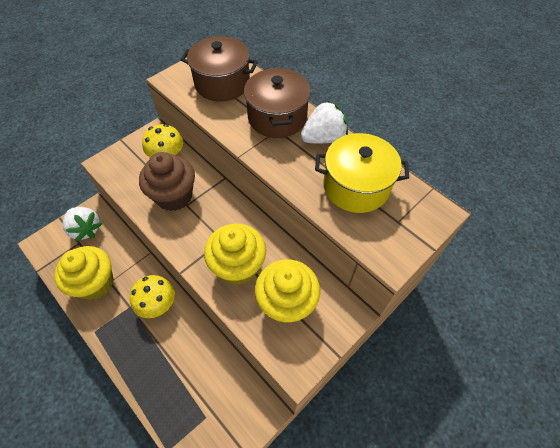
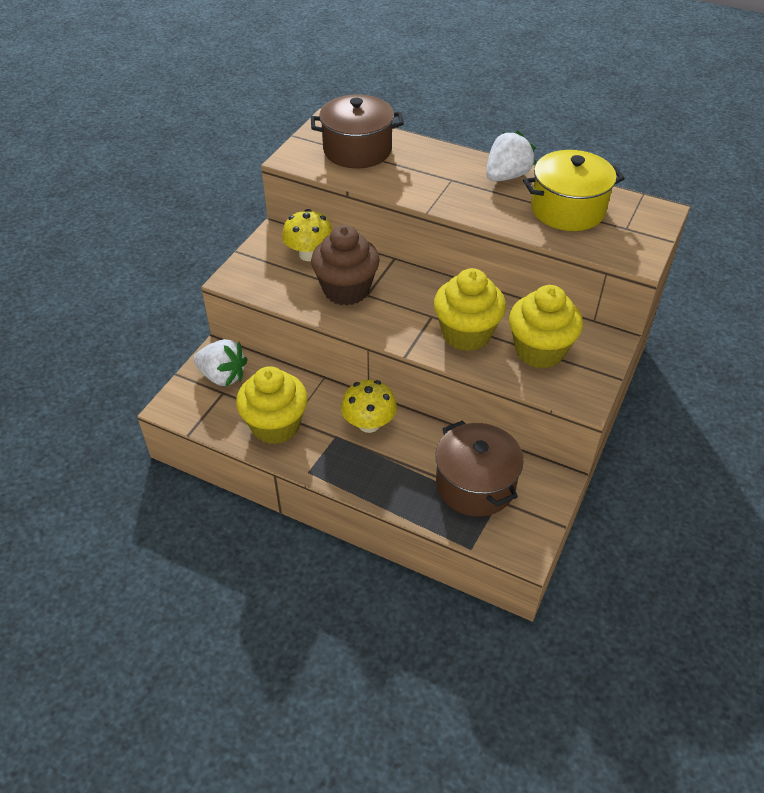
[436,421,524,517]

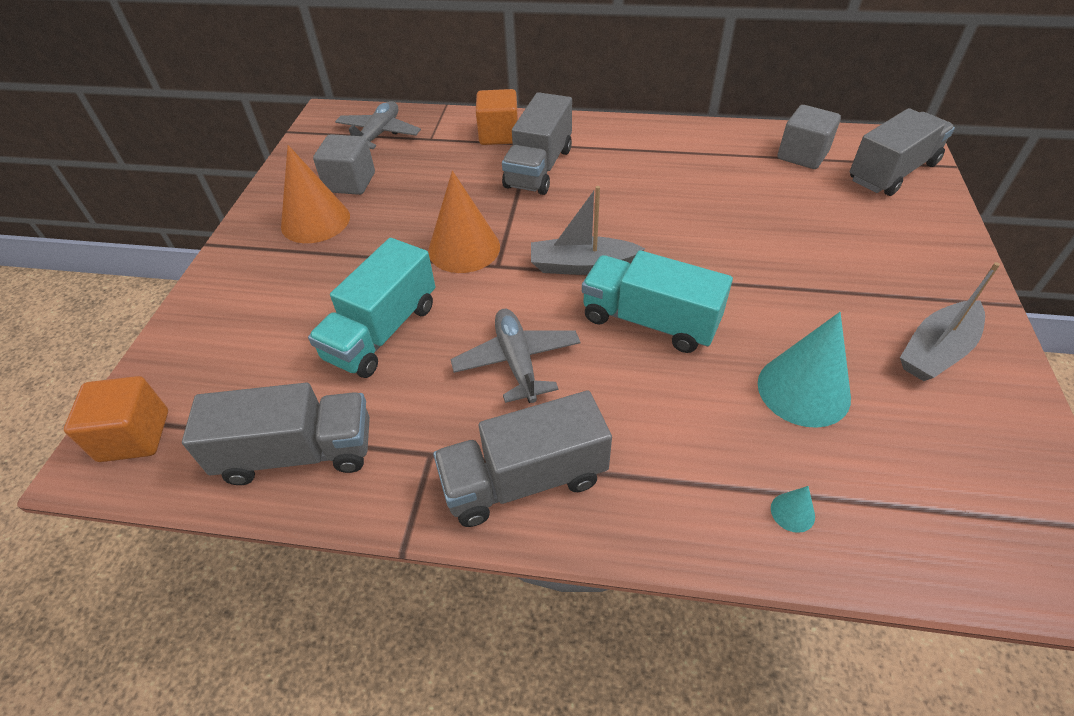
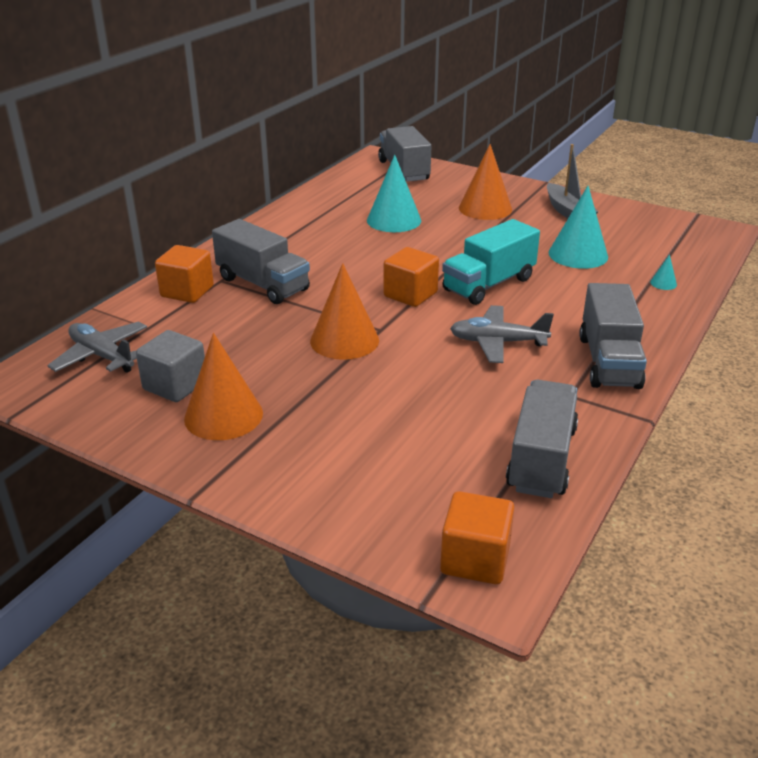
[778,105,841,169] (first image)
[383,247,439,307]
[308,238,435,378] (first image)
[459,144,512,220]
[367,155,421,232]

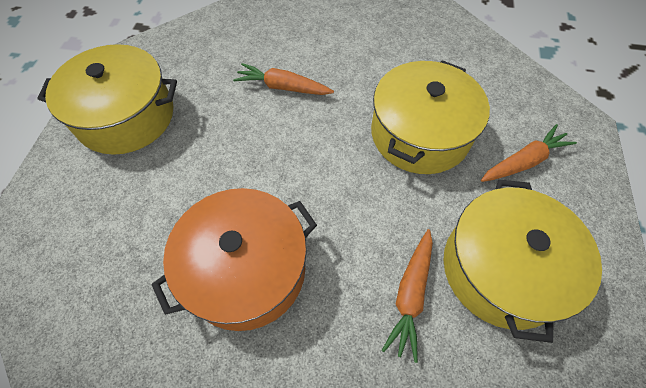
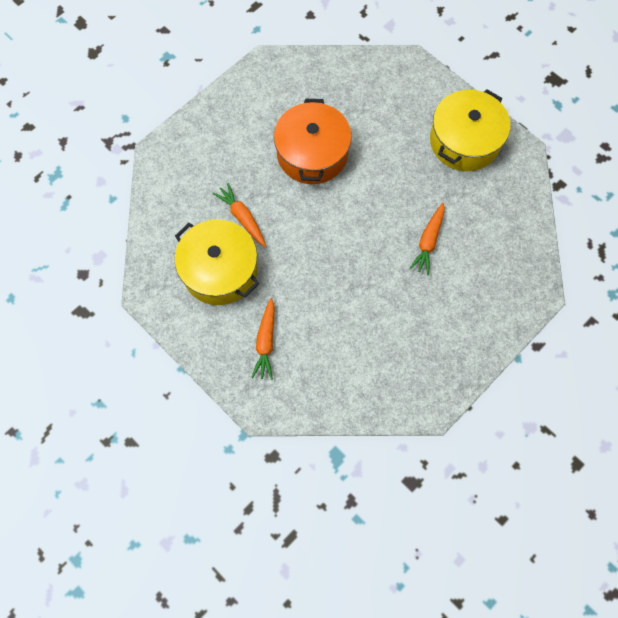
[371,60,490,174] (first image)
[409,203,444,275]

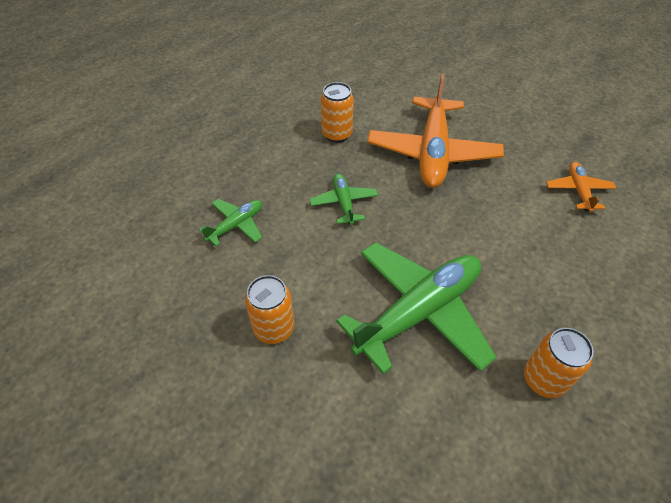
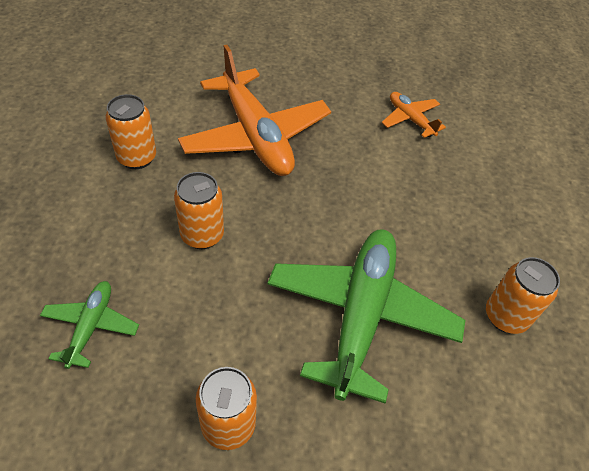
[174,172,224,249]

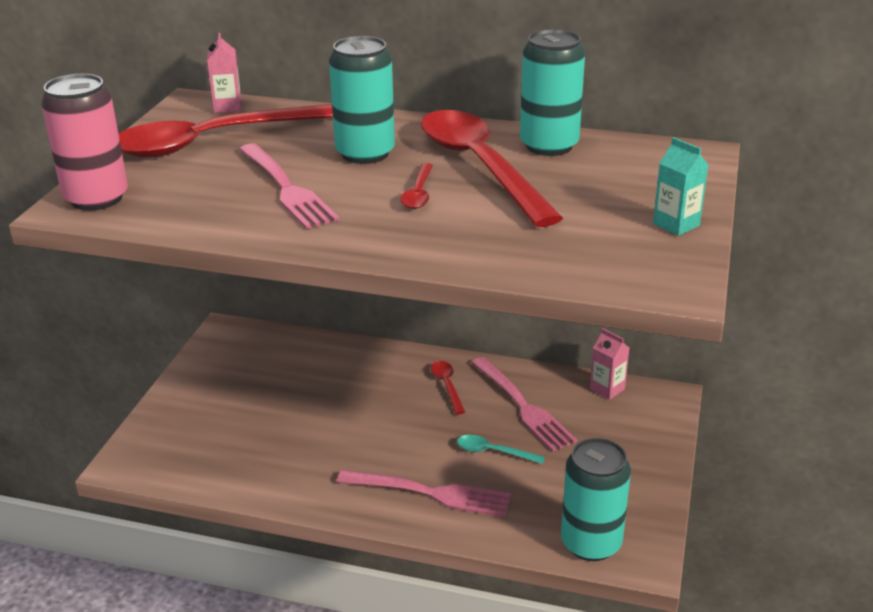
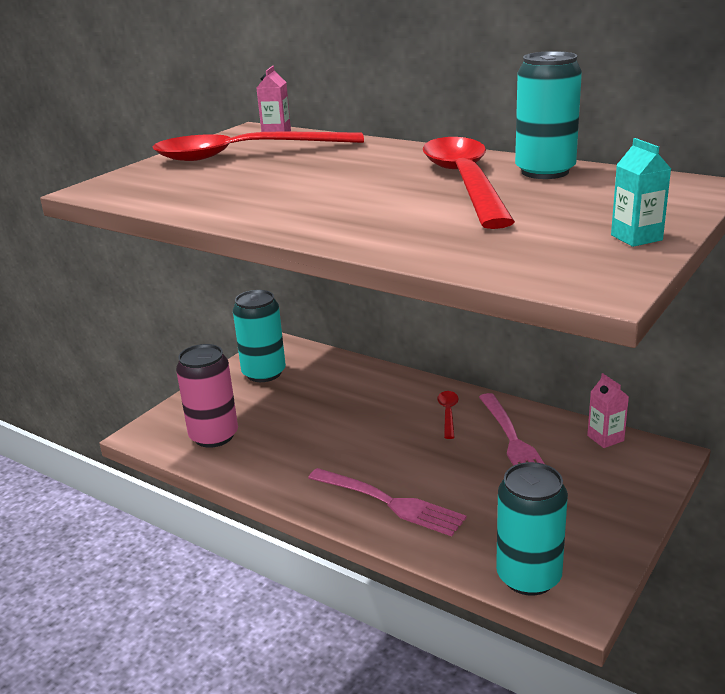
[233,290,286,382]
[176,344,238,448]
[239,143,339,229] (first image)
[401,163,433,209] (first image)
[457,435,545,464] (first image)

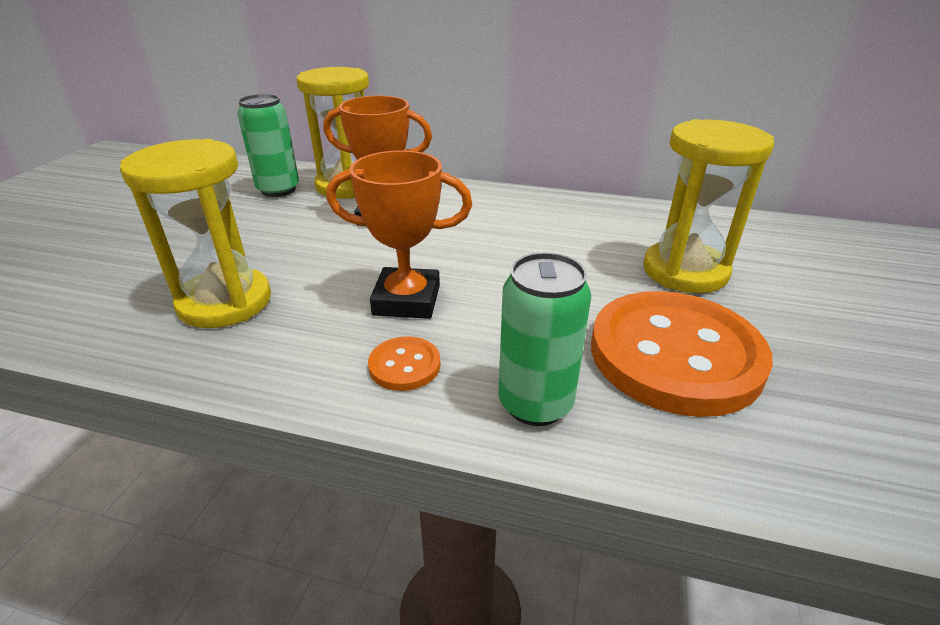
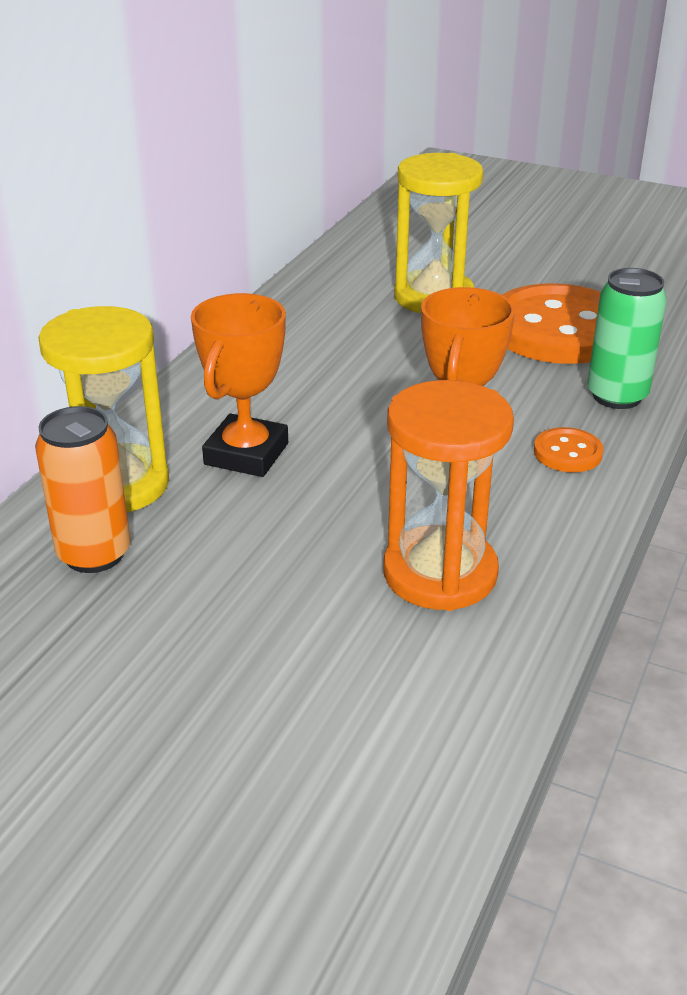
[35,406,131,573]
[383,380,514,611]

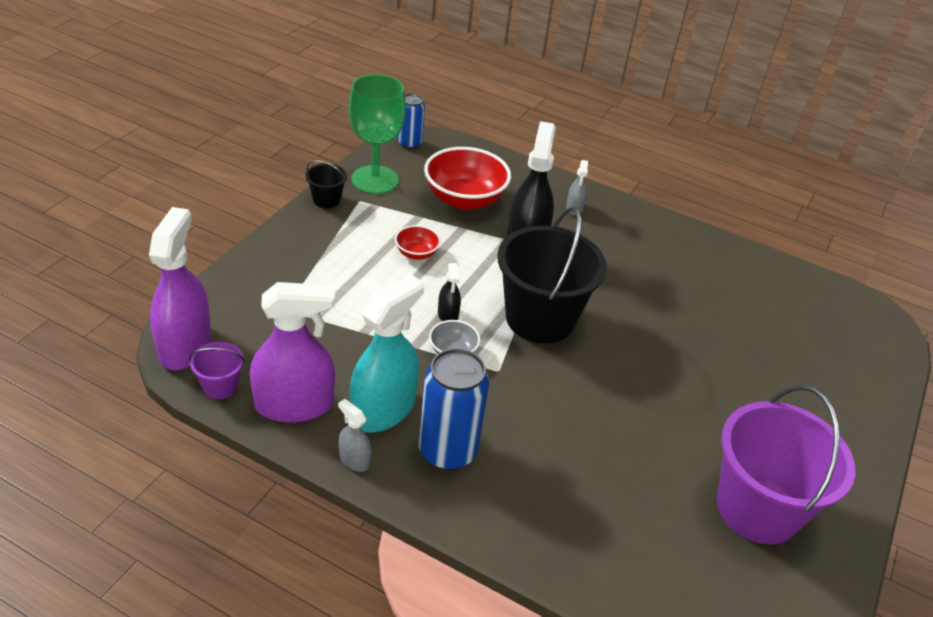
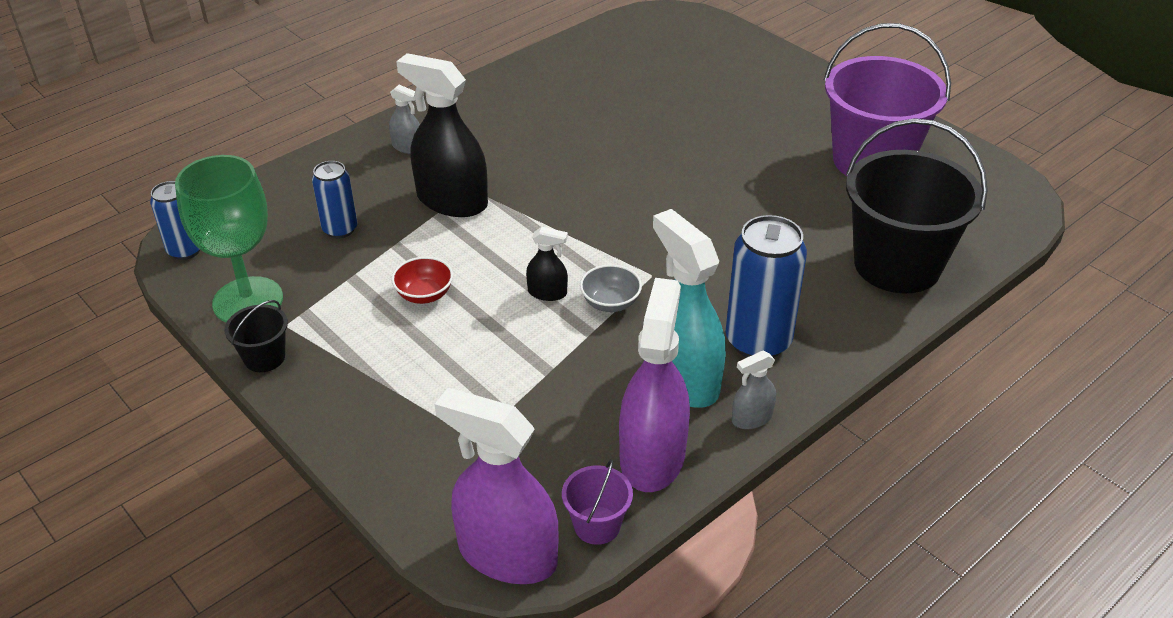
[312,161,357,239]
[846,118,988,293]

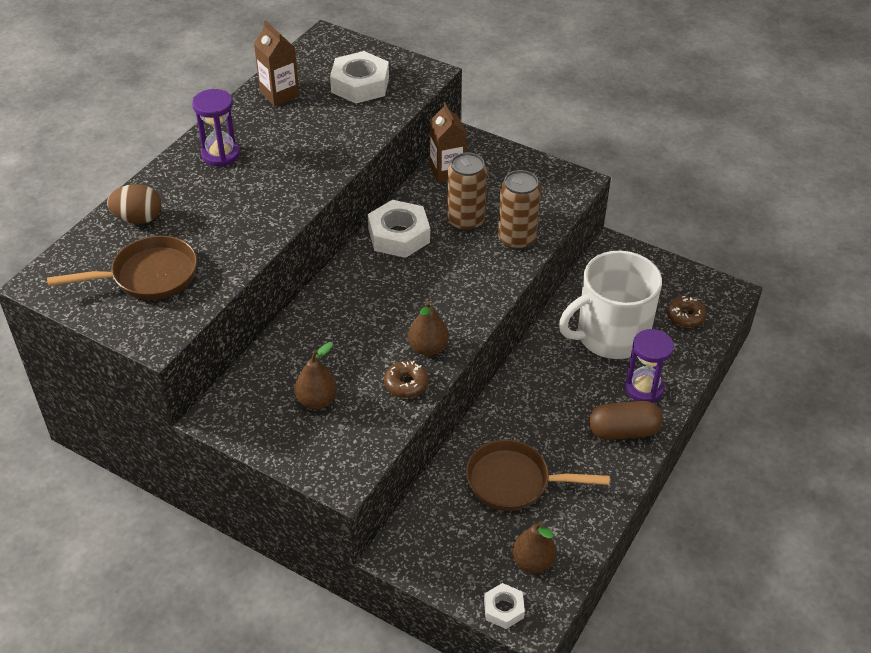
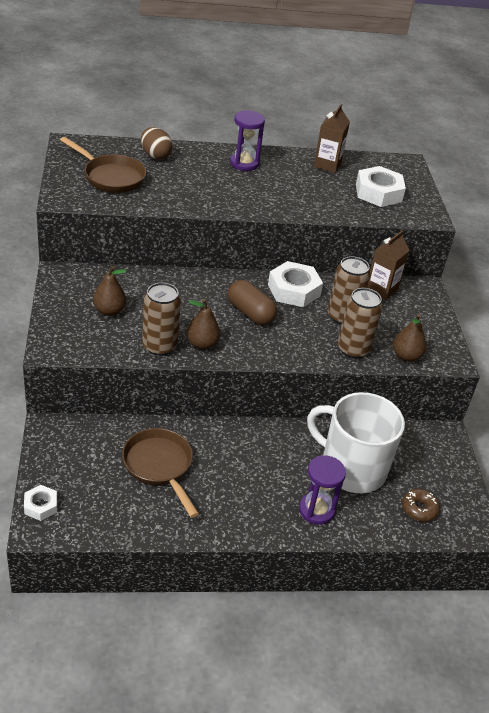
[142,283,181,356]
[228,280,277,325]
[393,314,426,362]

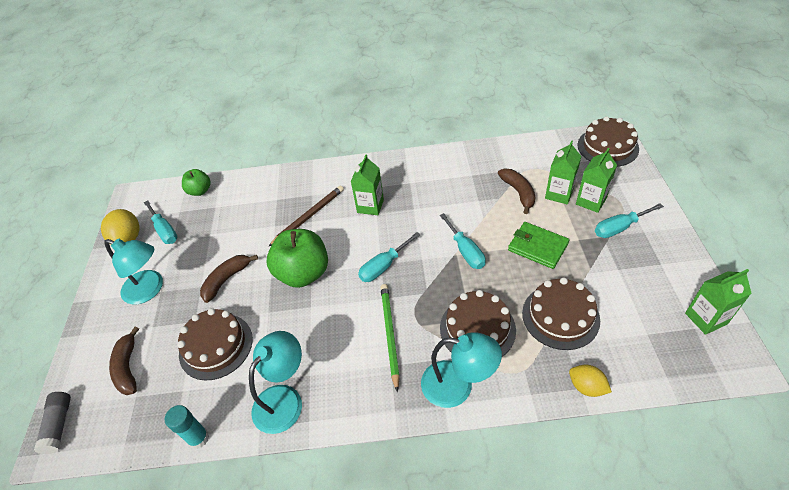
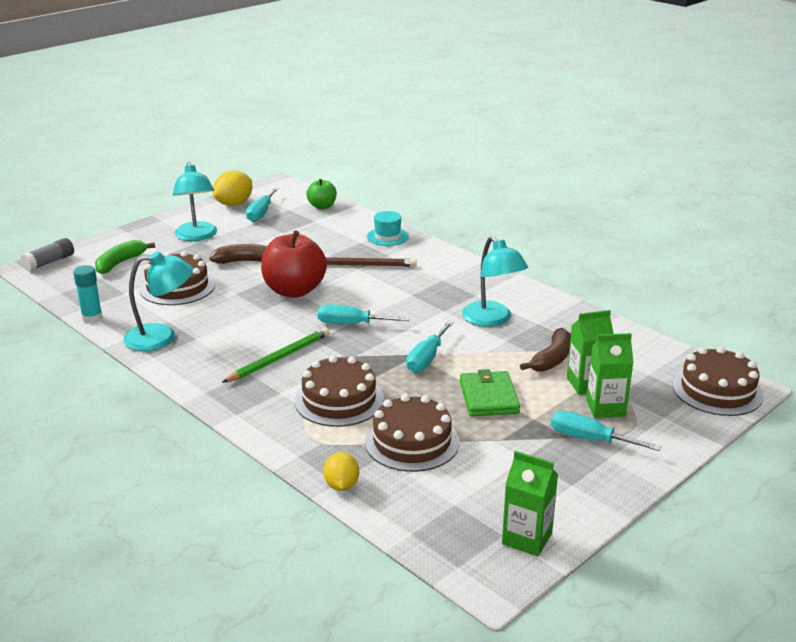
[351,155,384,215] (first image)
[261,230,327,297]
[95,240,155,274]
[462,236,528,327]
[367,211,409,246]

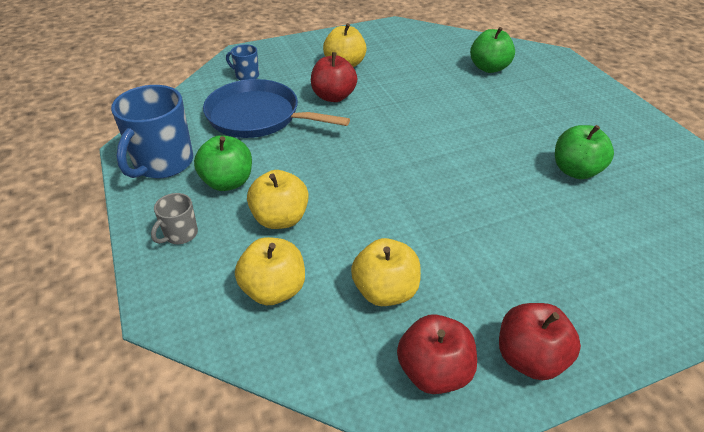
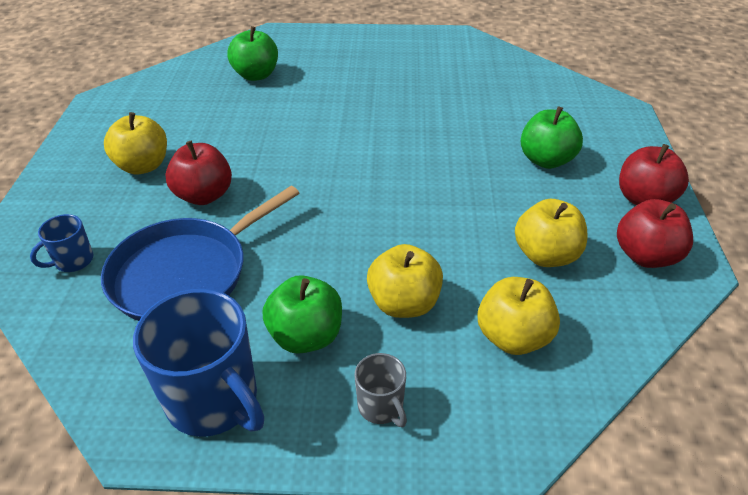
[521,106,583,169]

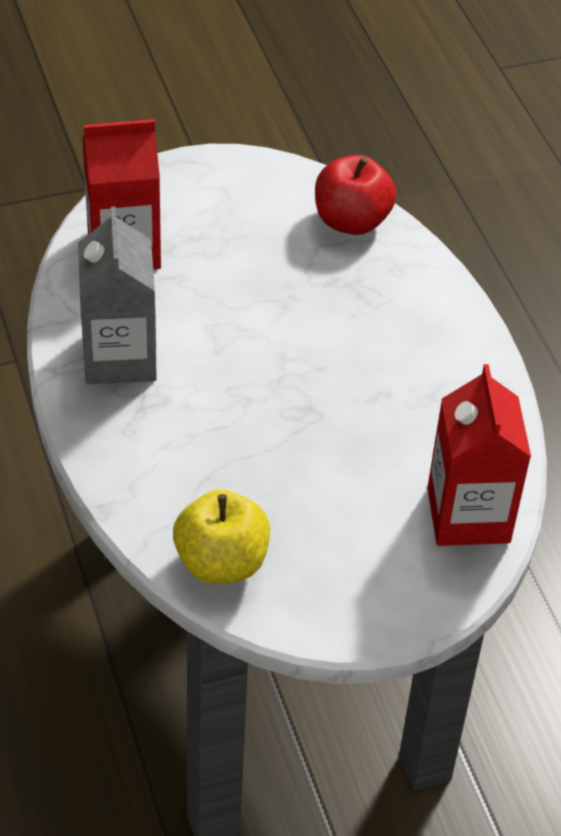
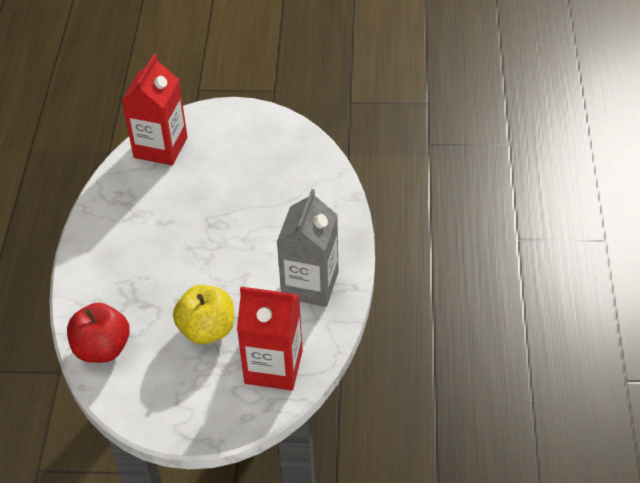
[173,285,234,344]

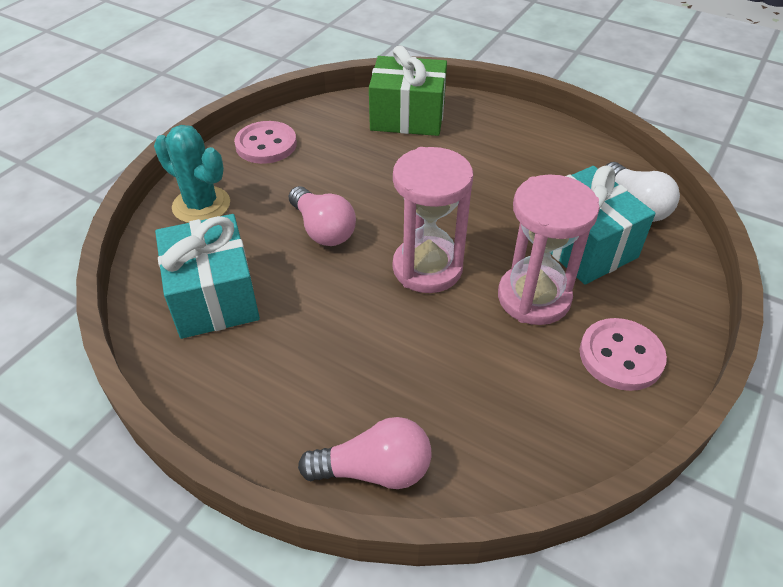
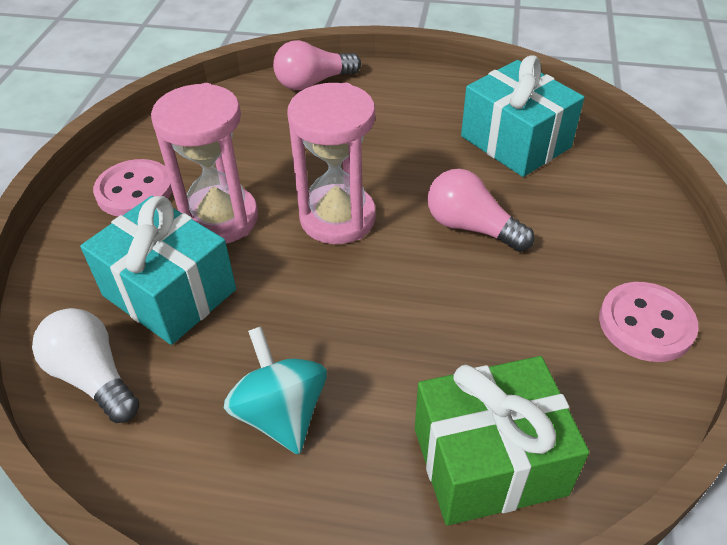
[154,125,230,223] (first image)
[224,326,327,454]

